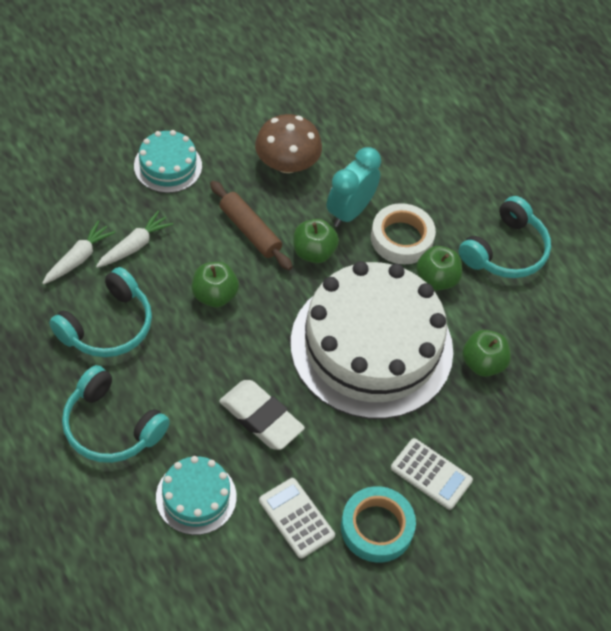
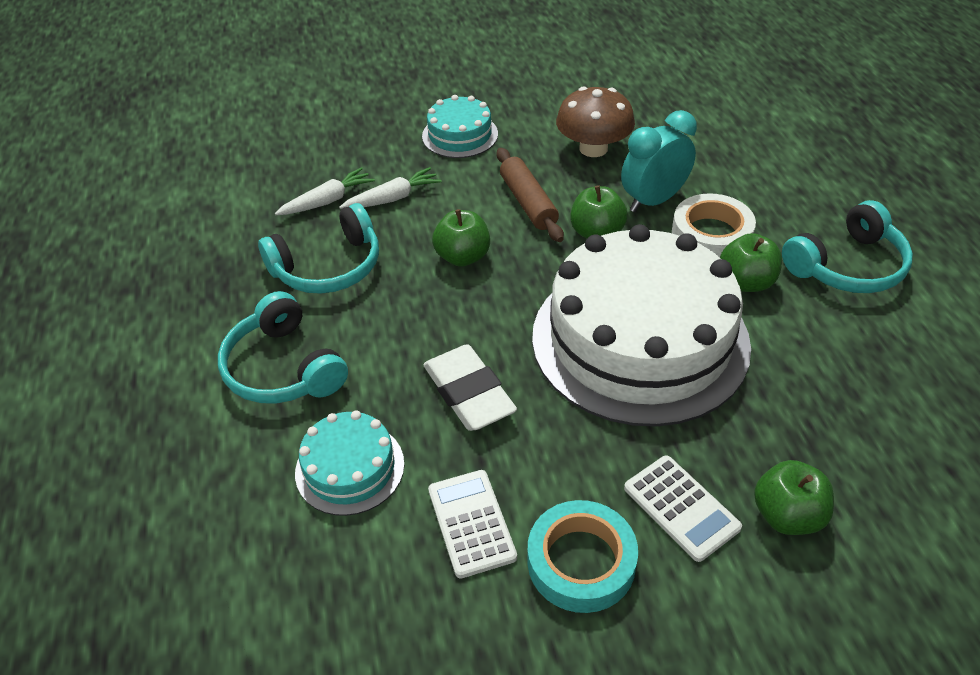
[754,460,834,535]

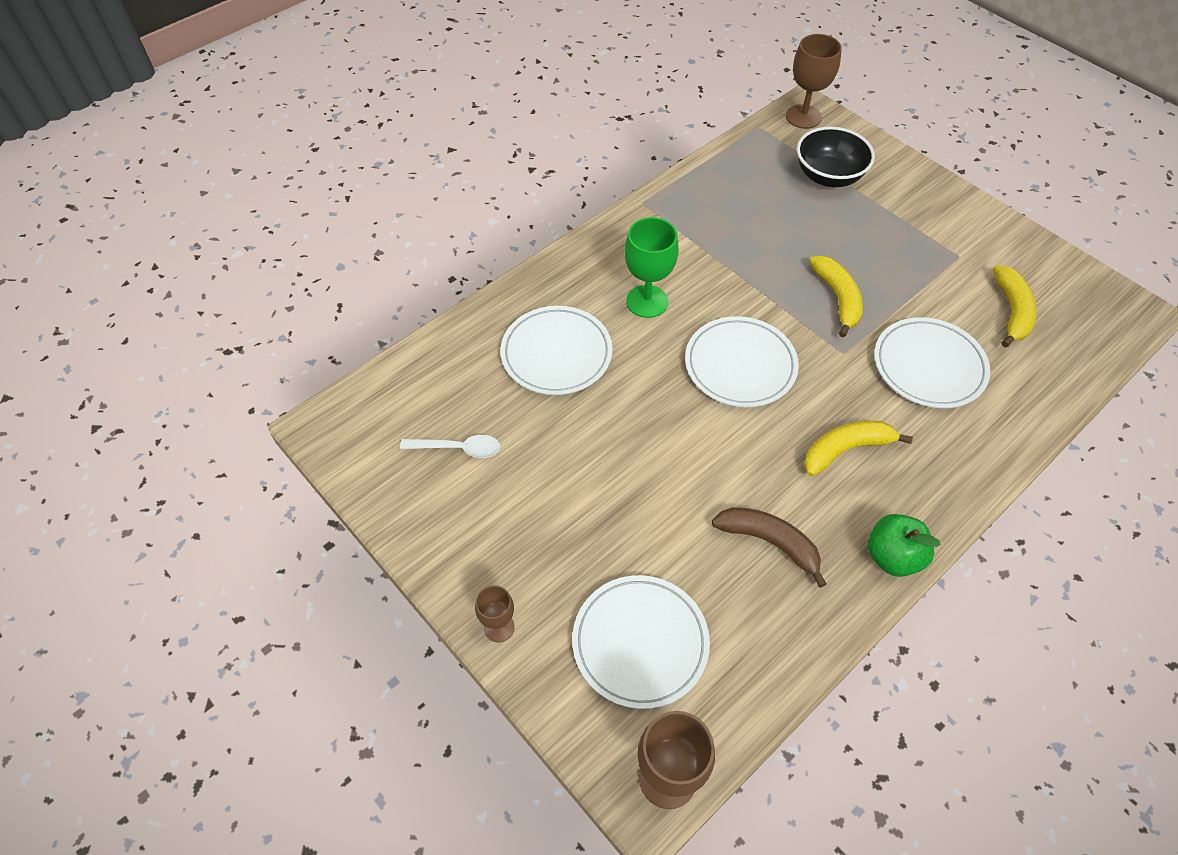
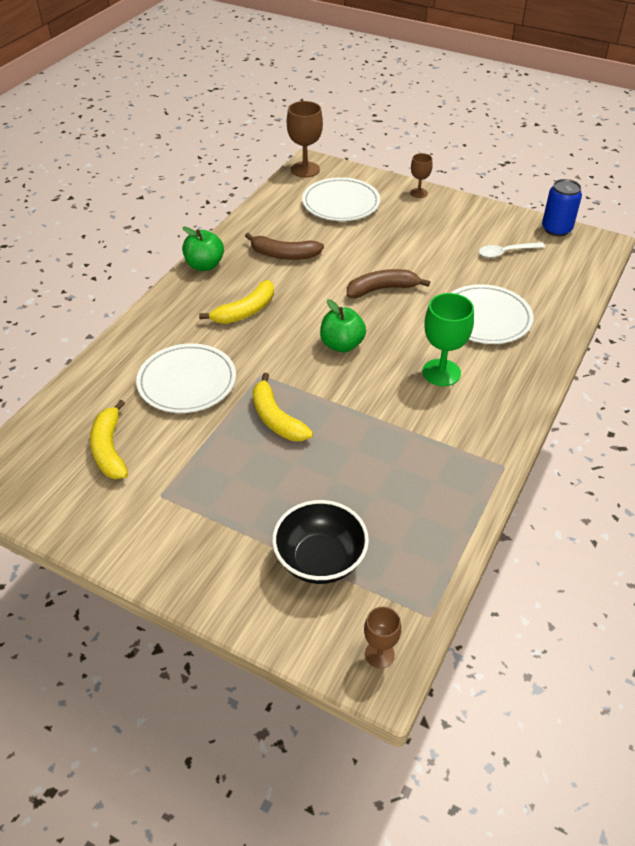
[364,607,401,668]
[320,299,366,352]
[542,179,582,237]
[347,269,430,298]

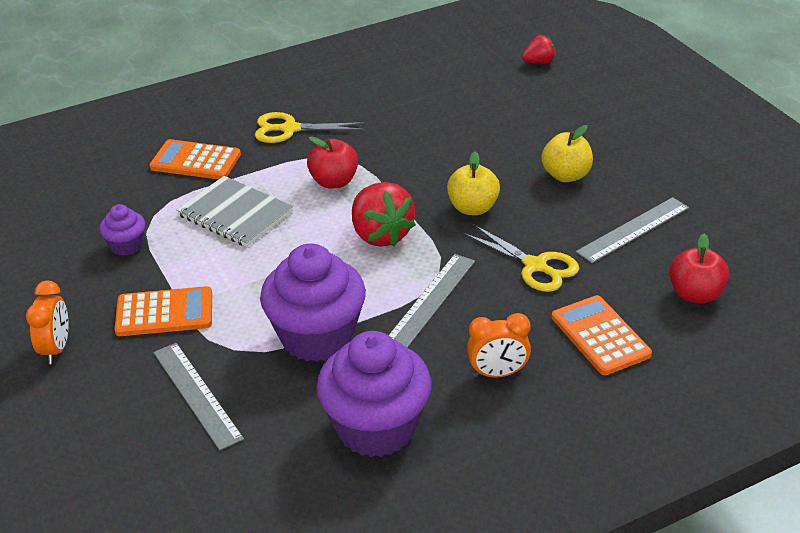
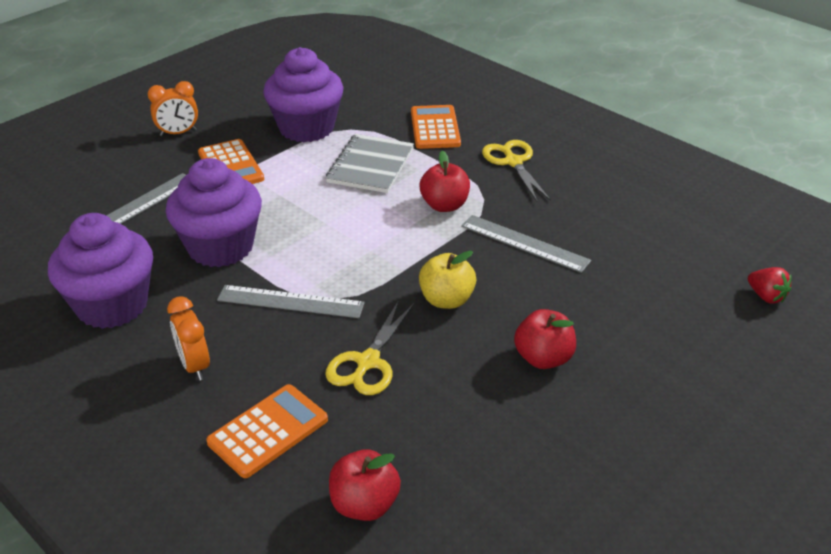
[514,309,576,369]
[352,182,416,247] (first image)
[461,215,591,273]
[263,47,343,142]

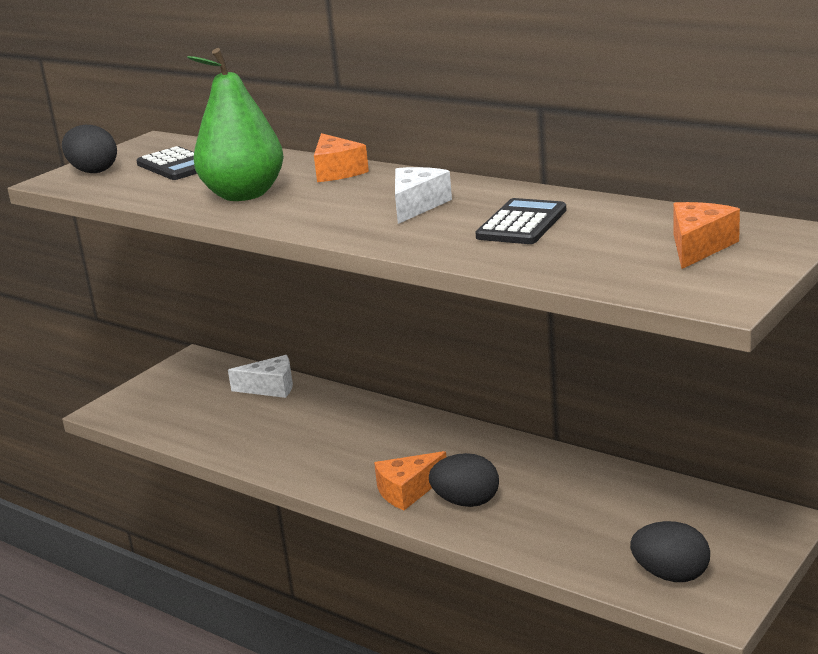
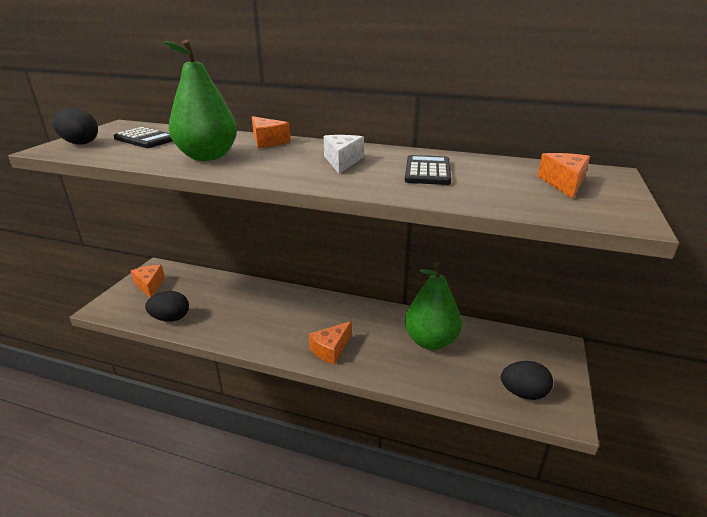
[228,355,293,398] (first image)
[145,291,189,322]
[404,262,462,350]
[131,265,165,298]

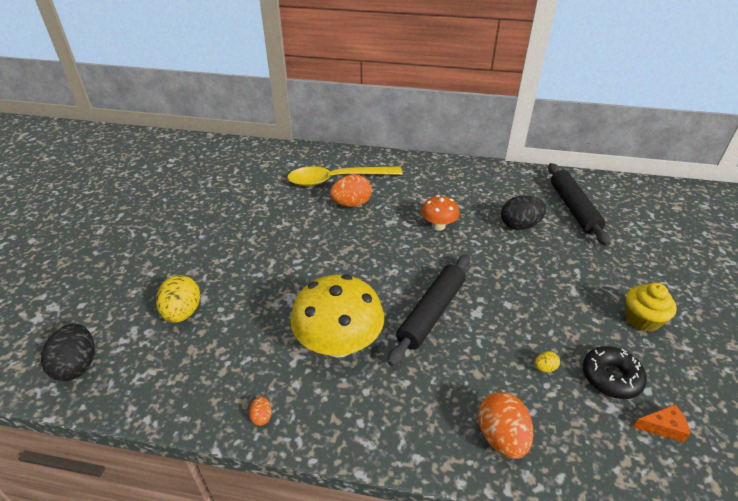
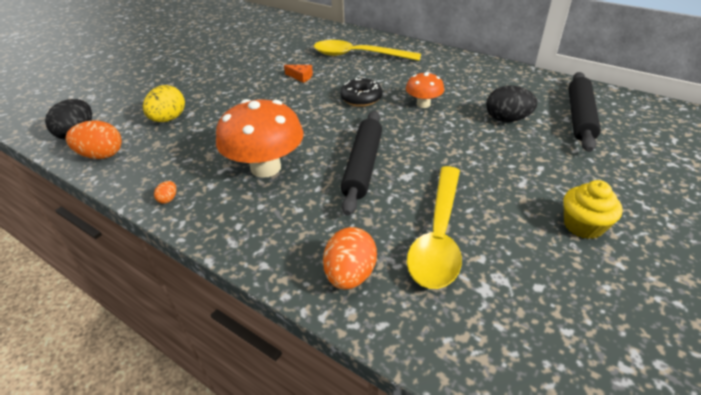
[66,120,122,159]
[341,111,382,216]
[216,99,304,178]
[340,78,383,107]
[407,166,462,289]
[284,65,313,83]

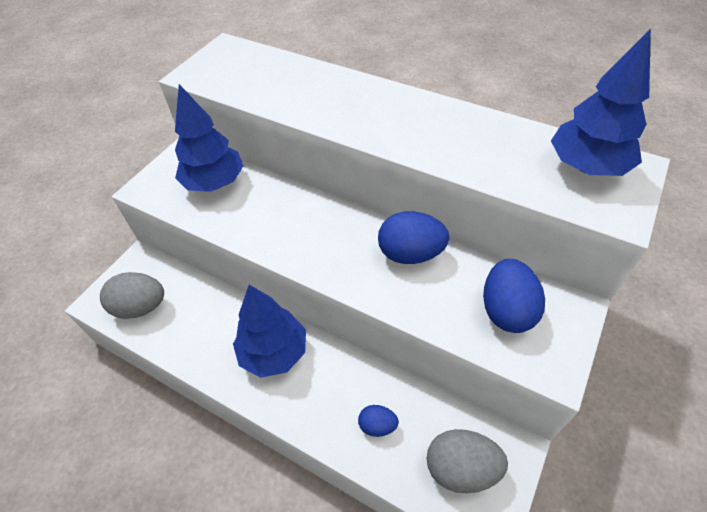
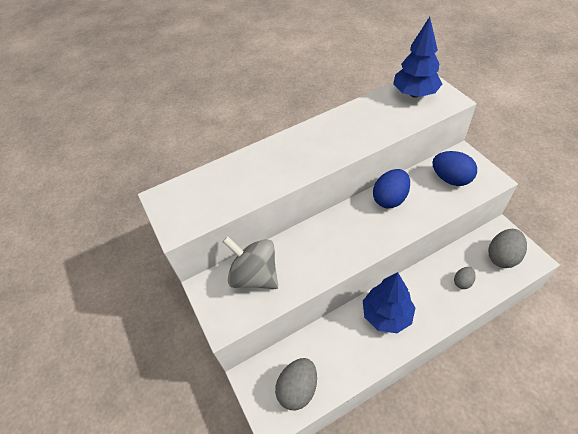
[222,236,278,289]
[454,267,476,289]

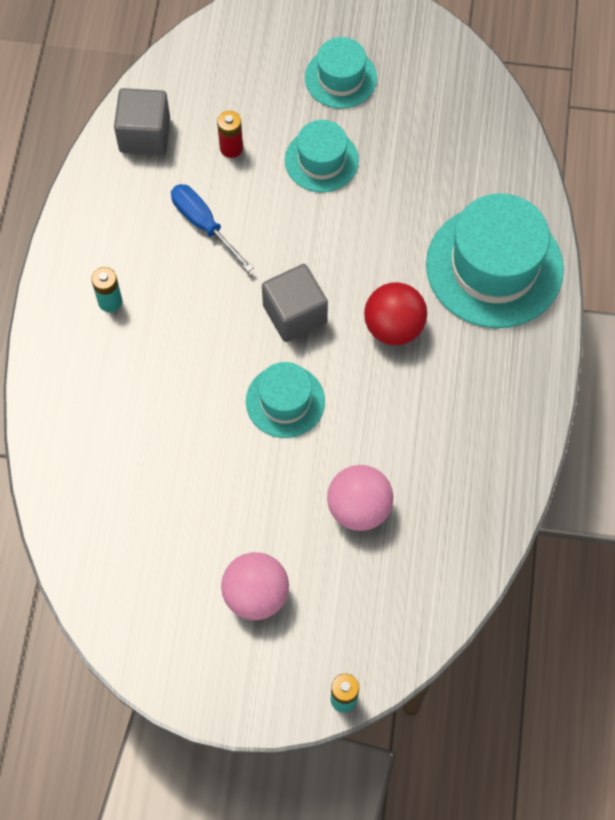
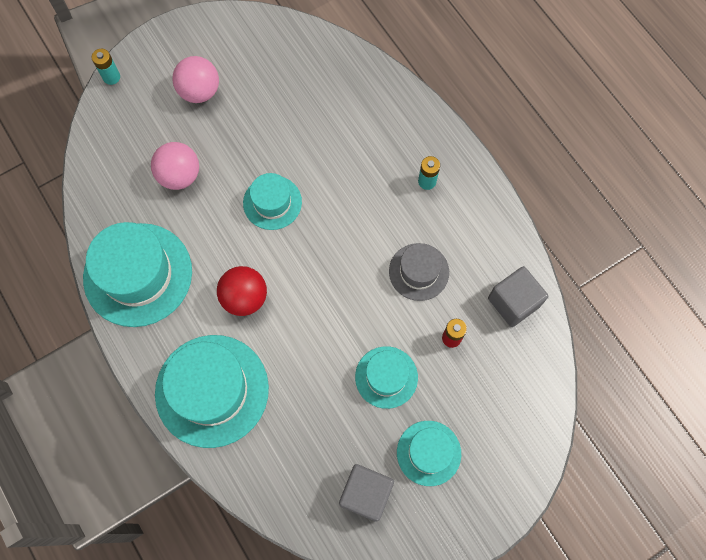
[389,243,449,301]
[339,464,394,522]
[83,222,192,327]

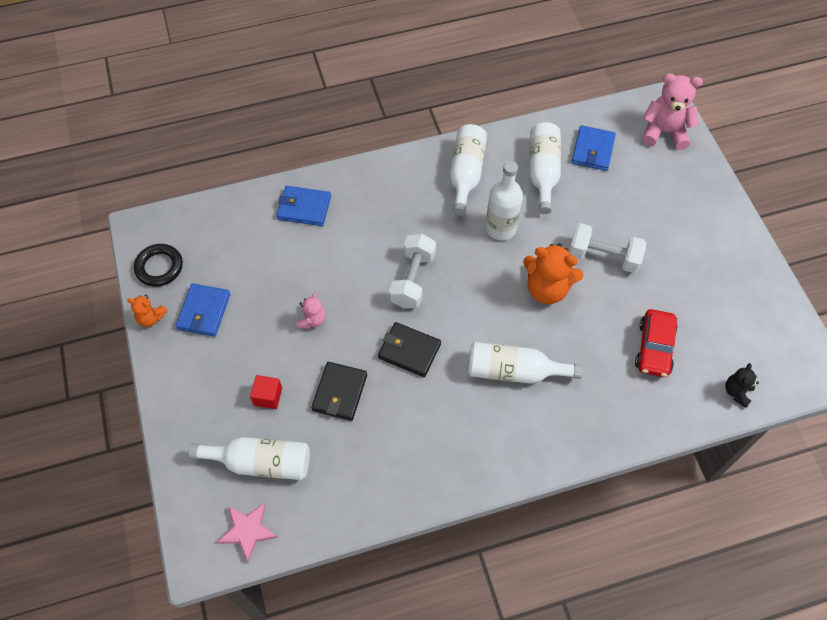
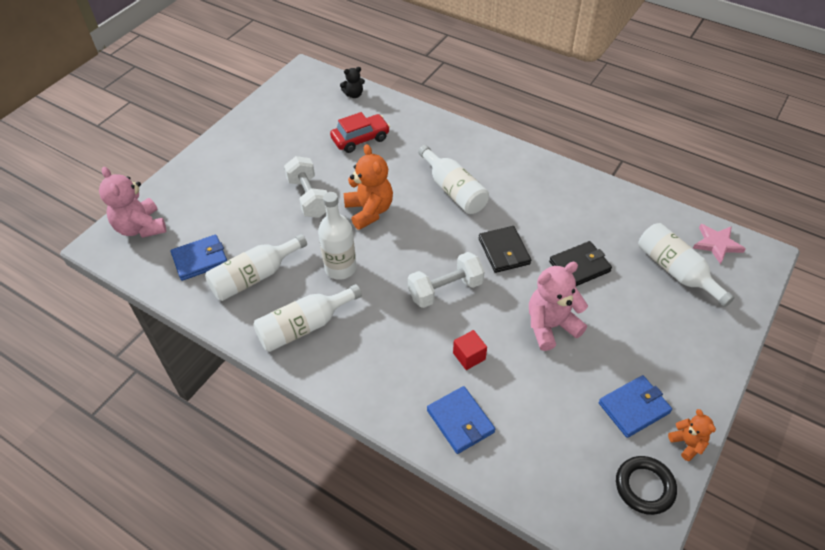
[529,262,588,351]
[453,330,487,370]

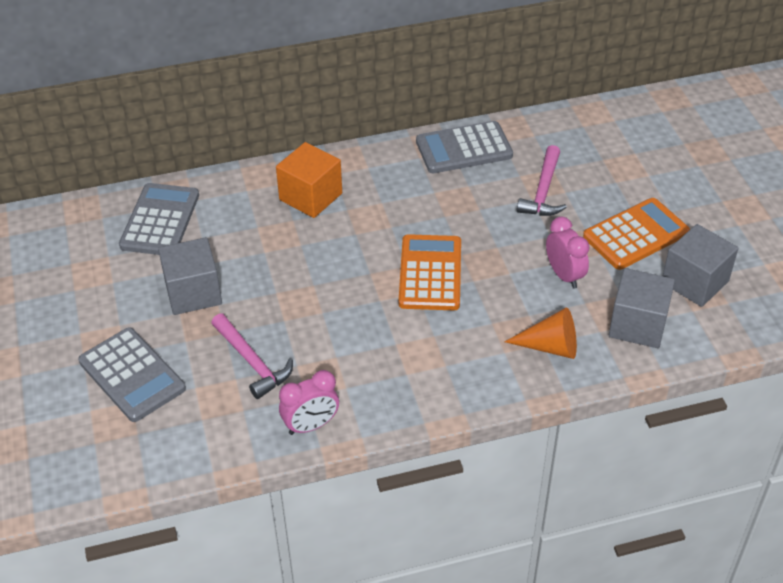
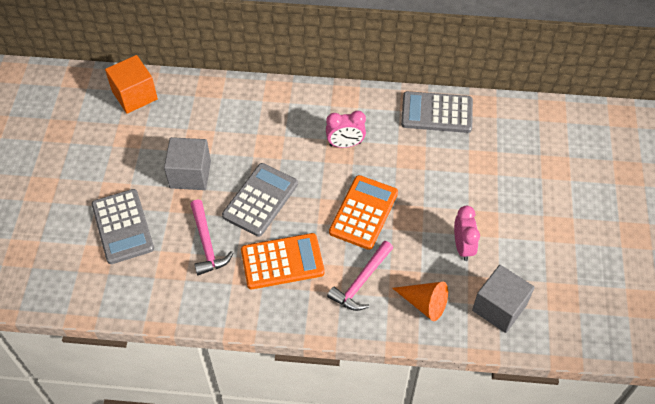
[105,55,158,114]
[327,241,393,311]
[222,163,298,237]
[241,233,325,289]
[663,224,738,307] (first image)
[326,111,366,148]

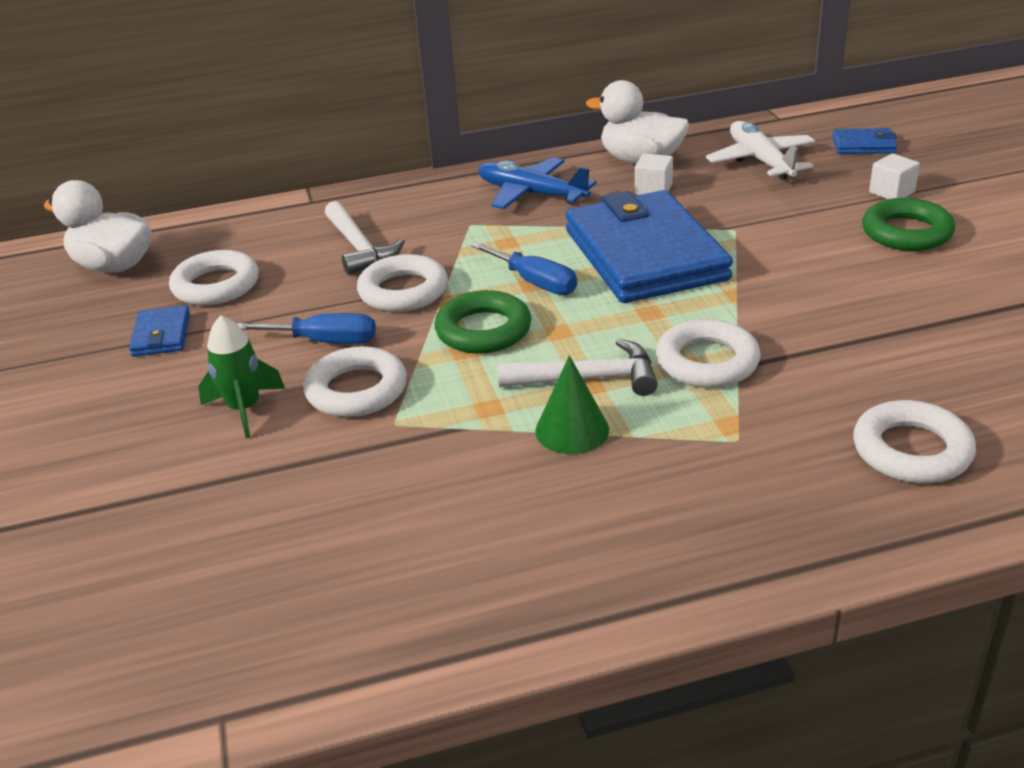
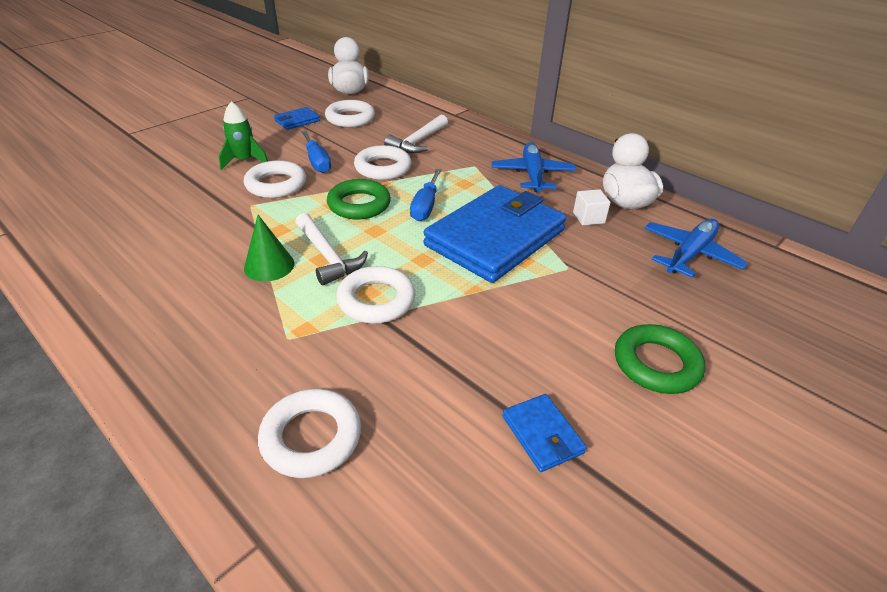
[644,219,748,278]
[502,394,587,472]
[869,154,920,199] (first image)

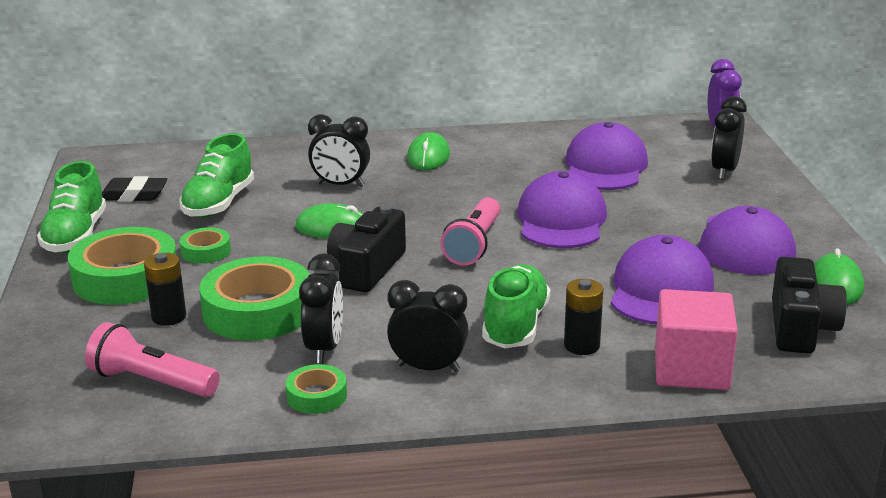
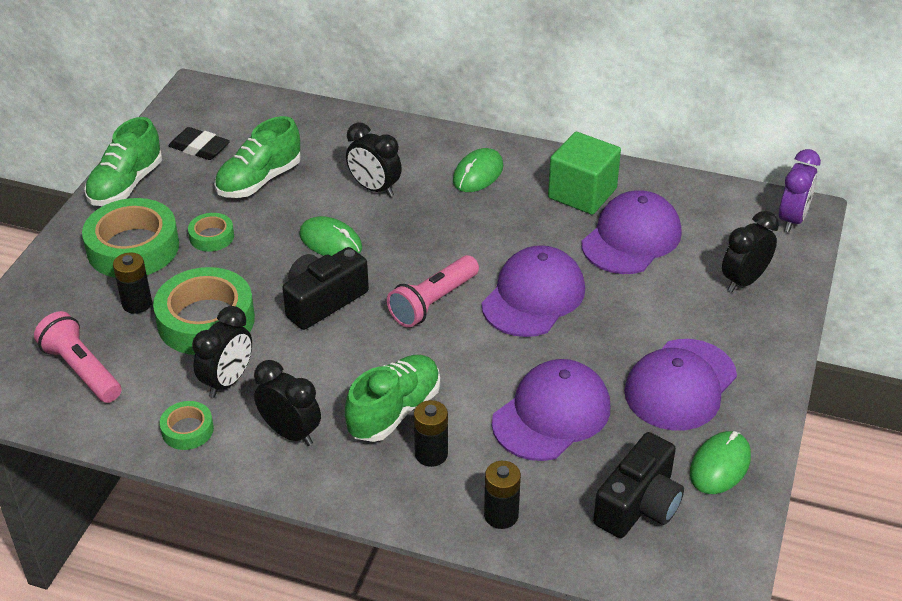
[484,461,521,529]
[548,132,621,215]

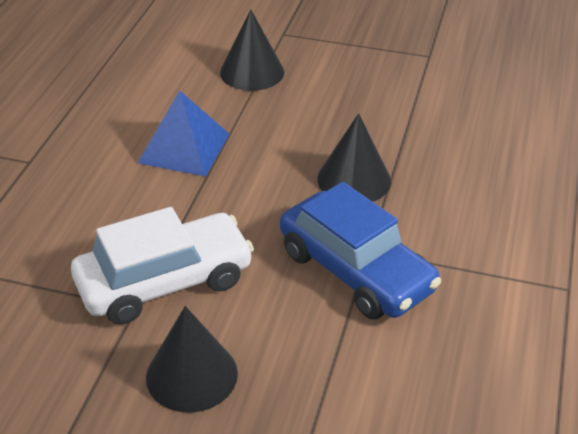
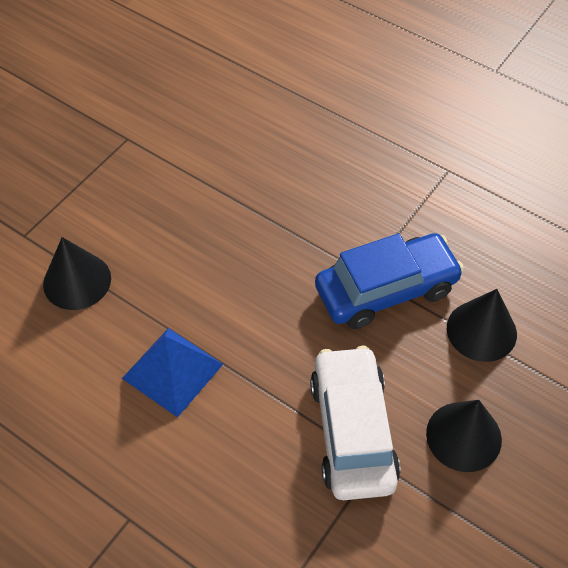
[447,289,517,362]

